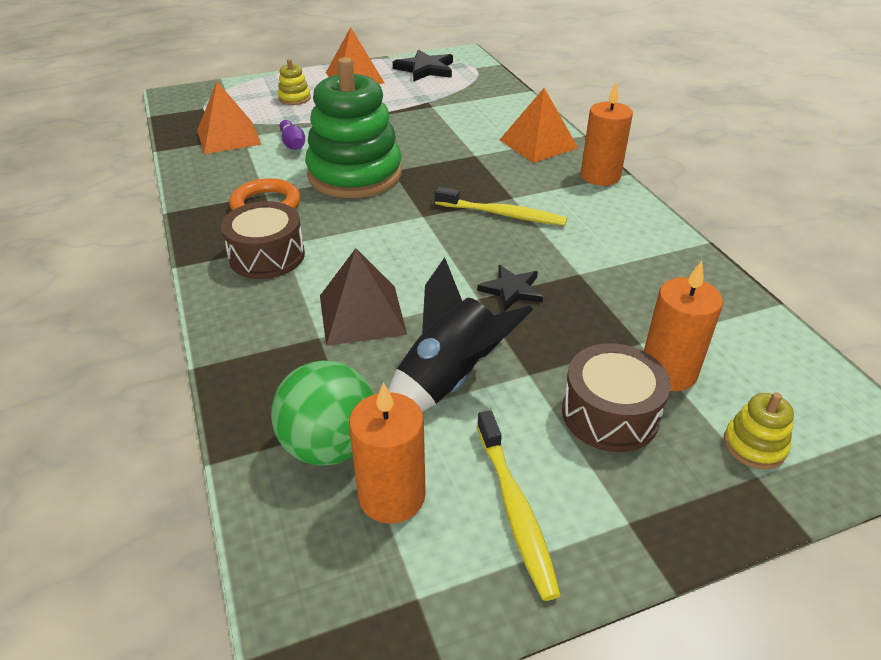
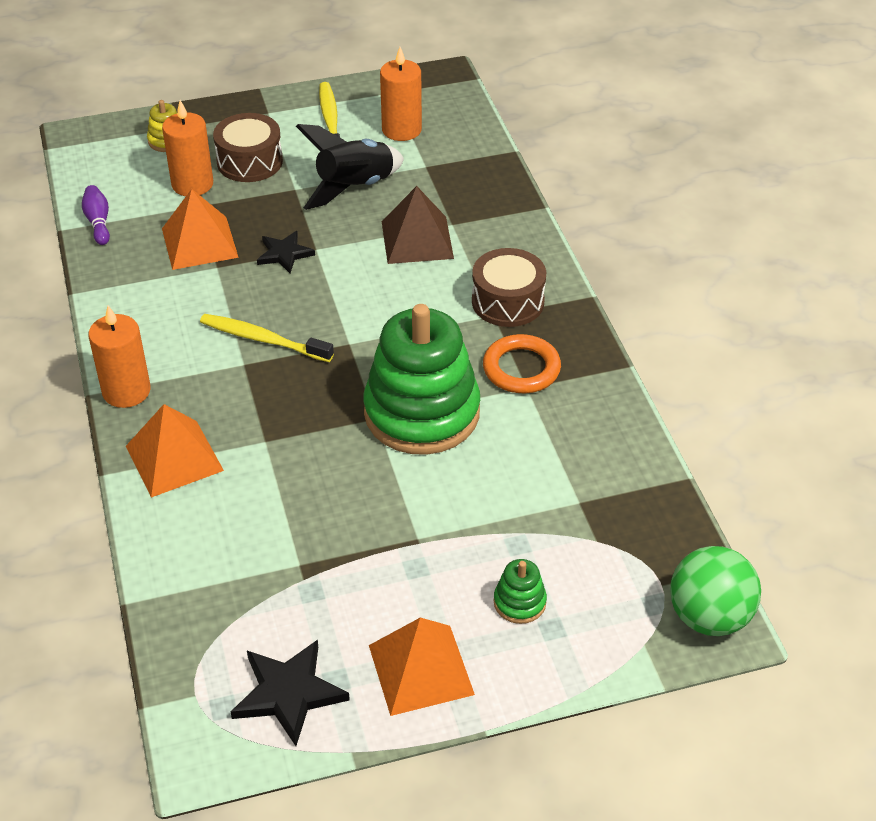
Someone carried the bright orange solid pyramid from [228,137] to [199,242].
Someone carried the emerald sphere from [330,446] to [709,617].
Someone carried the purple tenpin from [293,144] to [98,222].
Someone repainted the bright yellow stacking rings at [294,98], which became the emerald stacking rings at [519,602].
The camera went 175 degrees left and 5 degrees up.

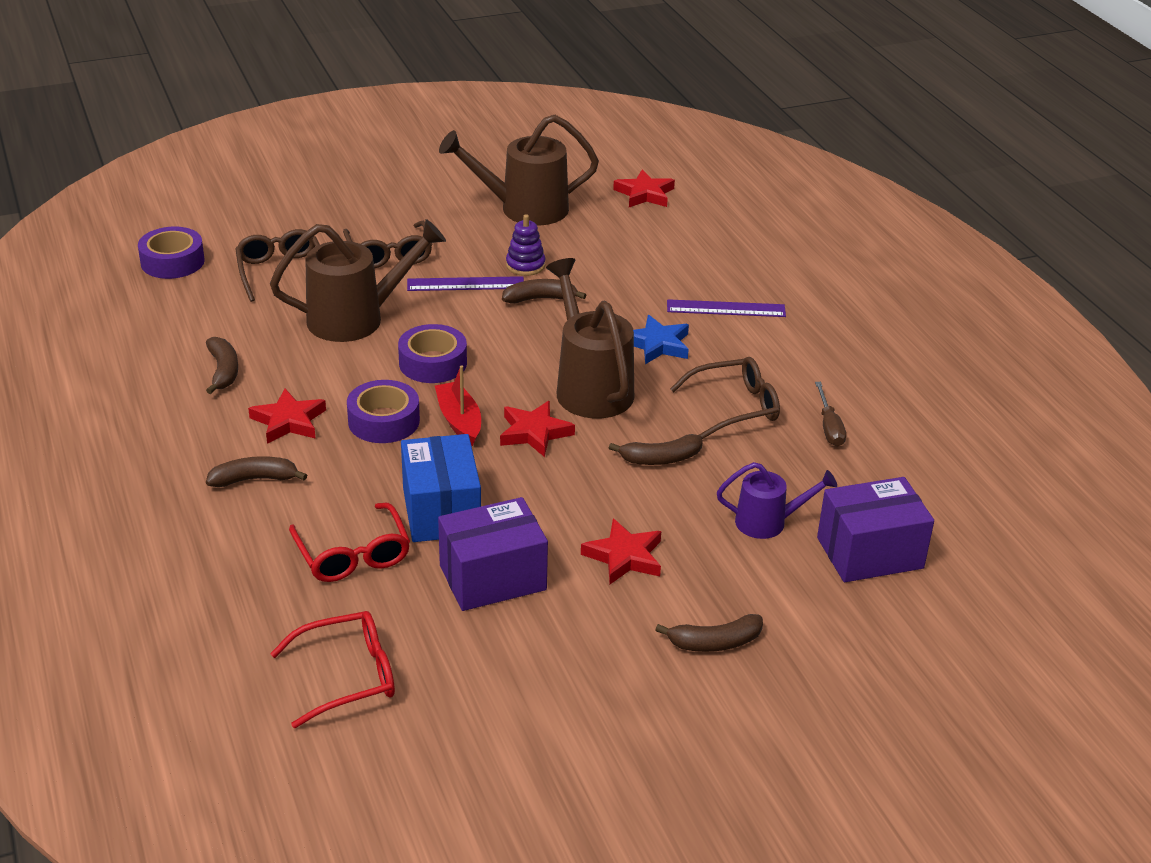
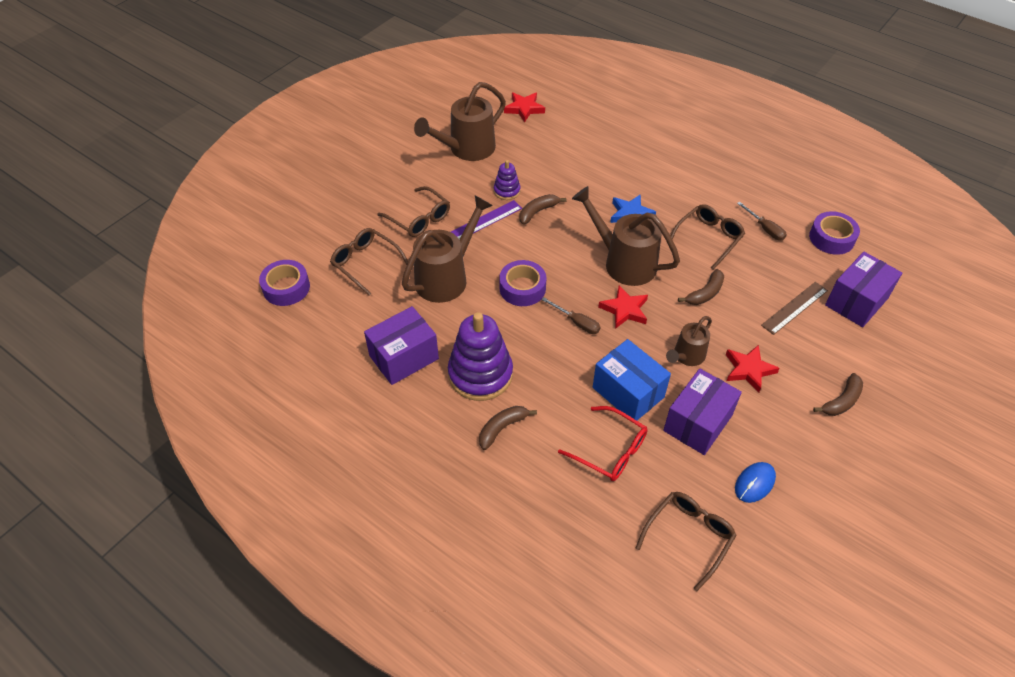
Someone took away the purple ruler at [726,308].
Someone put down the russet watering pot at [686,356].
Someone put down the royal blue computer mouse at [754,483].
Someone carried the purple roll of tape from [384,421] to [831,238].
Someone swapped the russet banana fruit at [223,371] for the purple package at [404,357].
Someone swapped the crimson five-pointed star at [288,421] for the purple stacking rings at [480,374].
Someone swapped the crimson sailboat at [459,421] for the russet screwdriver at [576,322].
Someone swapped the purple watering pot at [769,522] for the russet ruler at [794,307].
Someone repainted the crimson eyeglasses at [347,676], which became the russet eyeglasses at [688,537].
The camera went 30 degrees left and 15 degrees up.

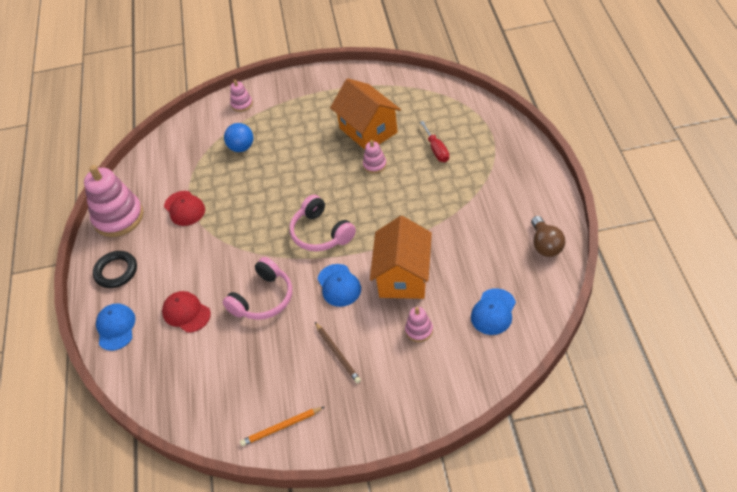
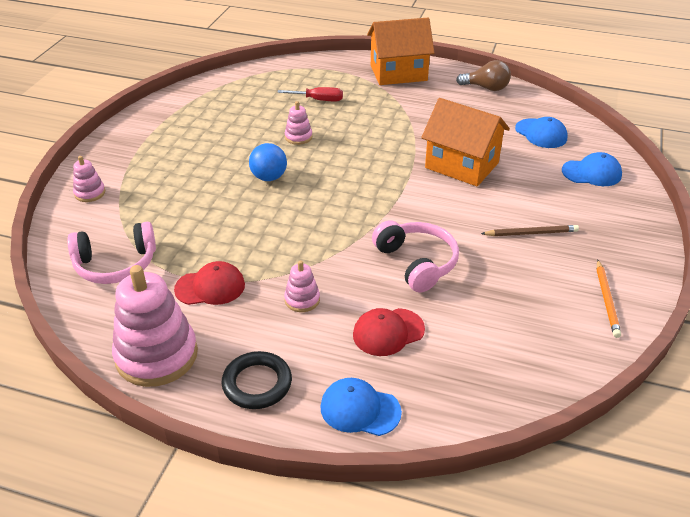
Someone carried the royal blue sphere from [241,147] to [269,177].
Someone carried the rosy headset from [321,233] to [116,264].
Someone carried the royal blue baseball cap from [339,285] to [591,173].
Someone carried the bright orange toy house from [368,130] to [398,73].
Someone carried the rosy stacking rings from [419,330] to [302,300].
The camera went 70 degrees left and 10 degrees down.

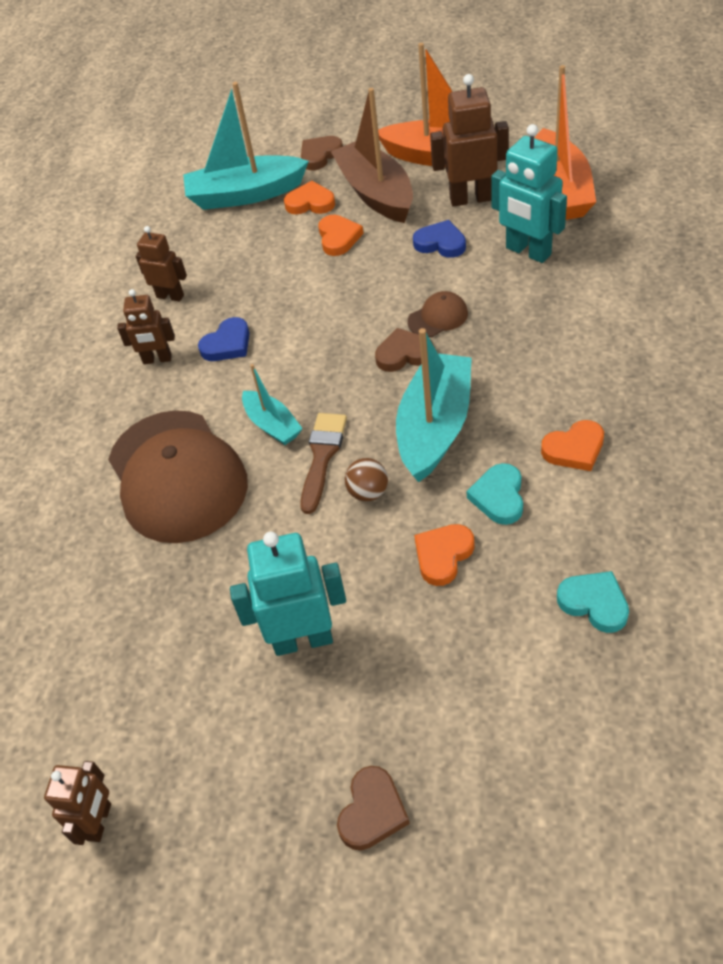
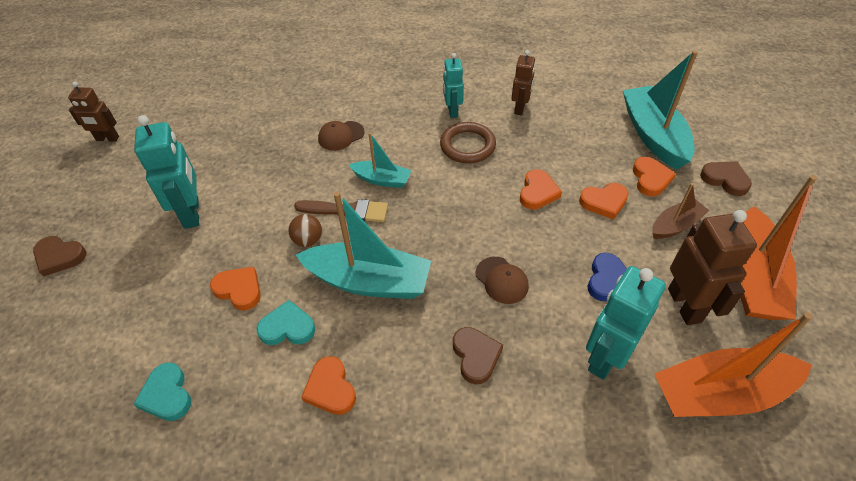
Someone put down the bright orange heart shape at [538,192].
Someone carried the russet heart shape from [404,354] to [476,356].
Someone swapped the royal blue heart shape at [227,344] for the russet torus at [467,146].
Someone repainted the russet robot figure at [157,359], which became the teal robot figure at [452,111].
Someone rotated the teal sailboat at [272,425] by 120 degrees counterclockwise.
Someone rotated the teal heart shape at [594,603] by 120 degrees clockwise.
Someone scaled the russet baseball cap at [177,476] by 0.41.
Someone scaled the russet sailboat at [376,193] by 0.54.
The camera went 80 degrees right and 0 degrees up.

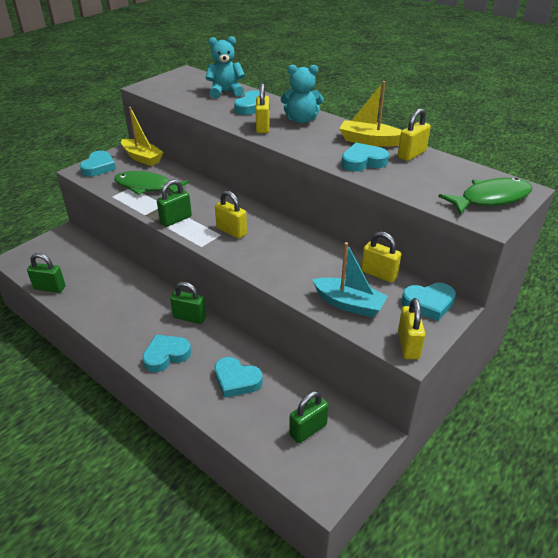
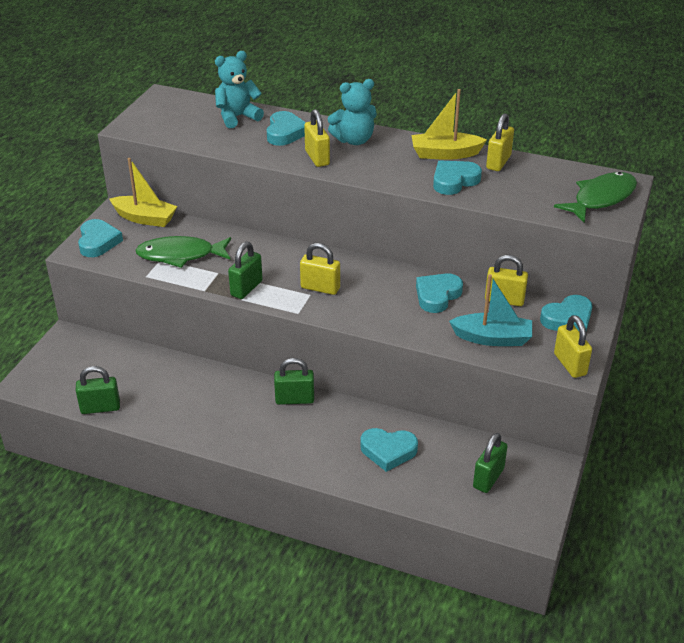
Someone carried the teal heart shape from [166,355] to [437,295].
The camera went 20 degrees left and 0 degrees up.

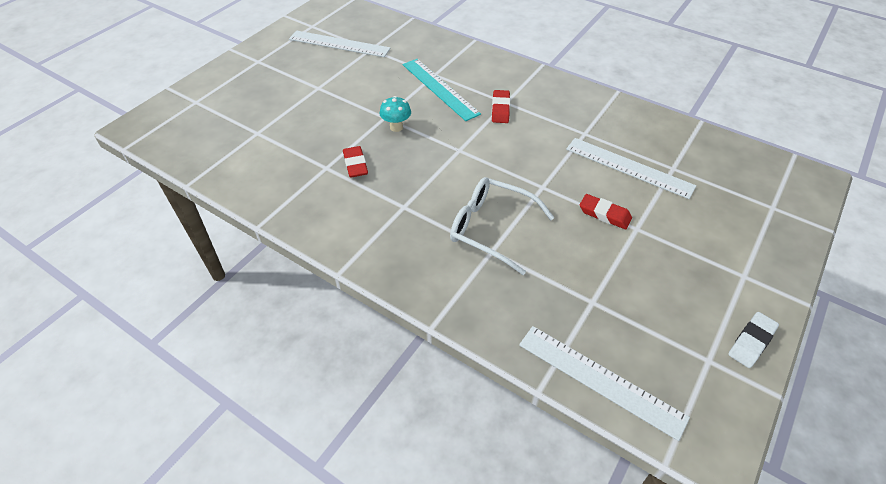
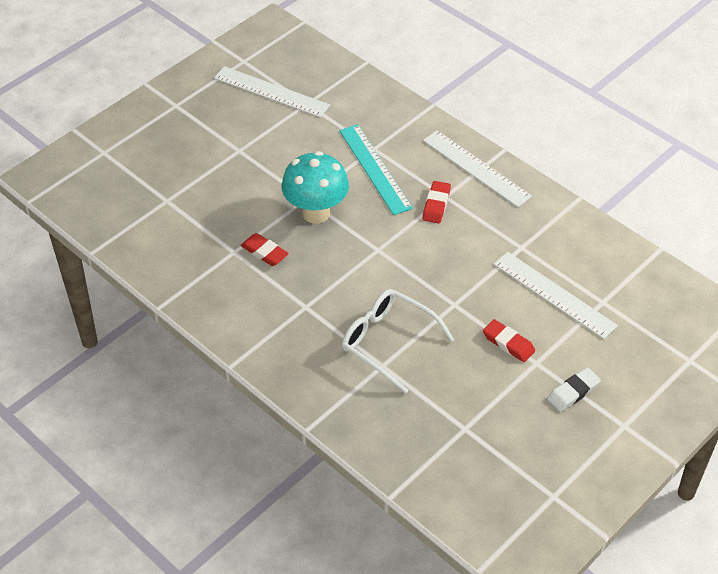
Someone carried the pure white ruler from [600,379] to [476,168].
Someone carried the pure white gum eraser from [751,342] to [573,392].
Someone rotated the crimson gum eraser at [355,164] by 45 degrees counterclockwise.
Someone scaled the teal toadstool at [396,127] by 1.93.
The camera went 10 degrees right and 0 degrees up.

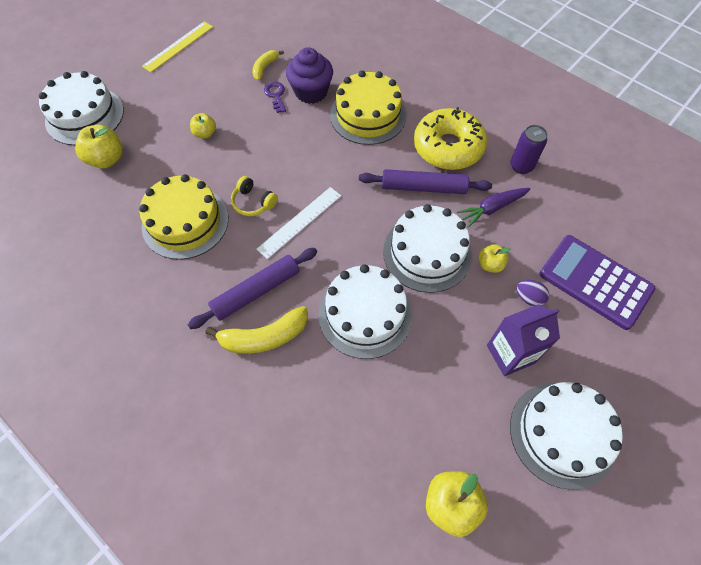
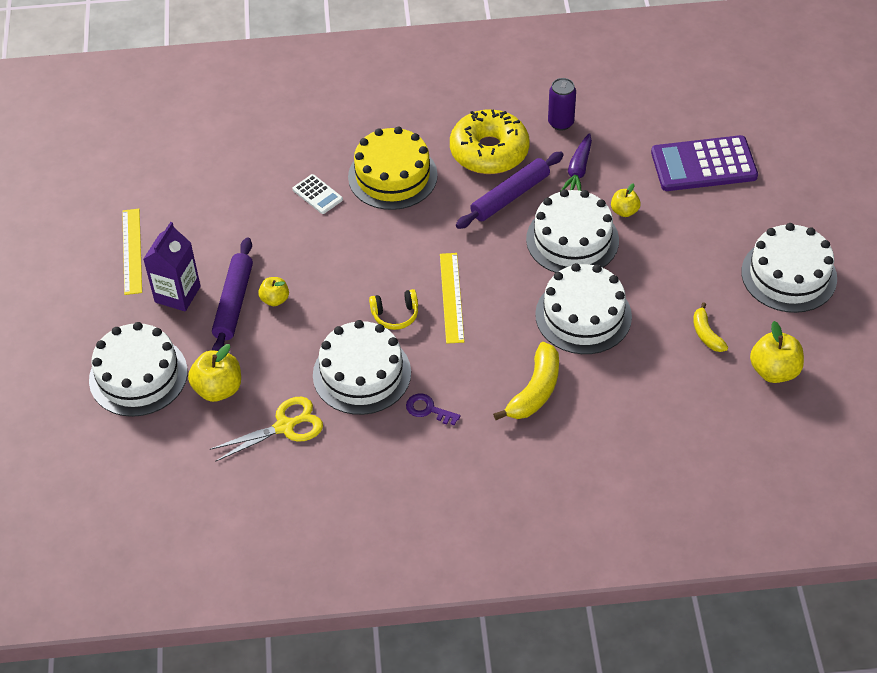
Someone took away the purple egg shape at [528,298].
Someone put down the bright yellow shears at [285,426].
Someone carried the purple rolling pin from [256,291] to [233,303].
Someone carried the bright yellow banana fruit from [265,68] to [706,334].
Someone carried the purple latchkey from [276,95] to [428,409].
Someone carried the purple juice carton from [510,354] to [177,294].
Someone swapped the purple fairy cake at [311,92] for the pure white adding machine at [317,194].
Someone repainted the bright yellow layer cake at [185,222], which became the pure white layer cake at [362,374].
Someone repainted the pure white ruler at [300,222], which became the bright yellow ruler at [451,297].
The camera went 45 degrees left and 10 degrees down.

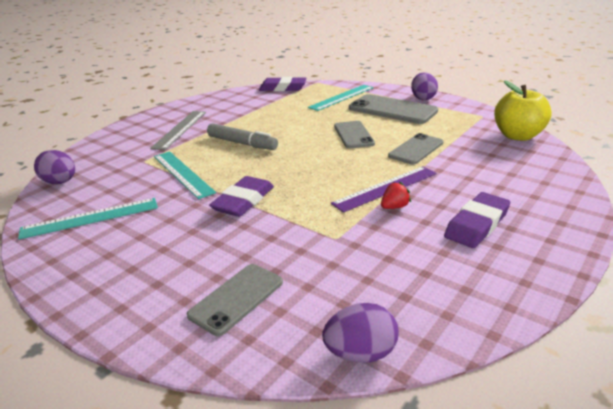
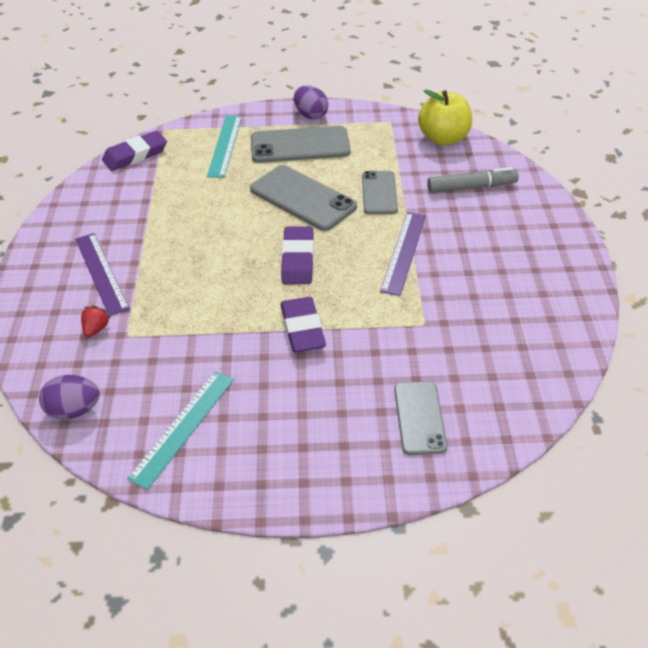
Someone took away the teal ruler at [183,173].
Someone took away the purple egg shape at [360,353].
Someone carried the gray marker from [242,143] to [471,187].
Someone carried the crimson strawberry from [394,207] to [96,329].
Someone carried the purple gum eraser from [477,224] to [298,259].
Someone repainted the gray ruler at [180,129], which became the purple ruler at [101,273].
Someone scaled the gray mobile phone at [353,135] by 1.57.
The camera went 40 degrees left and 15 degrees up.

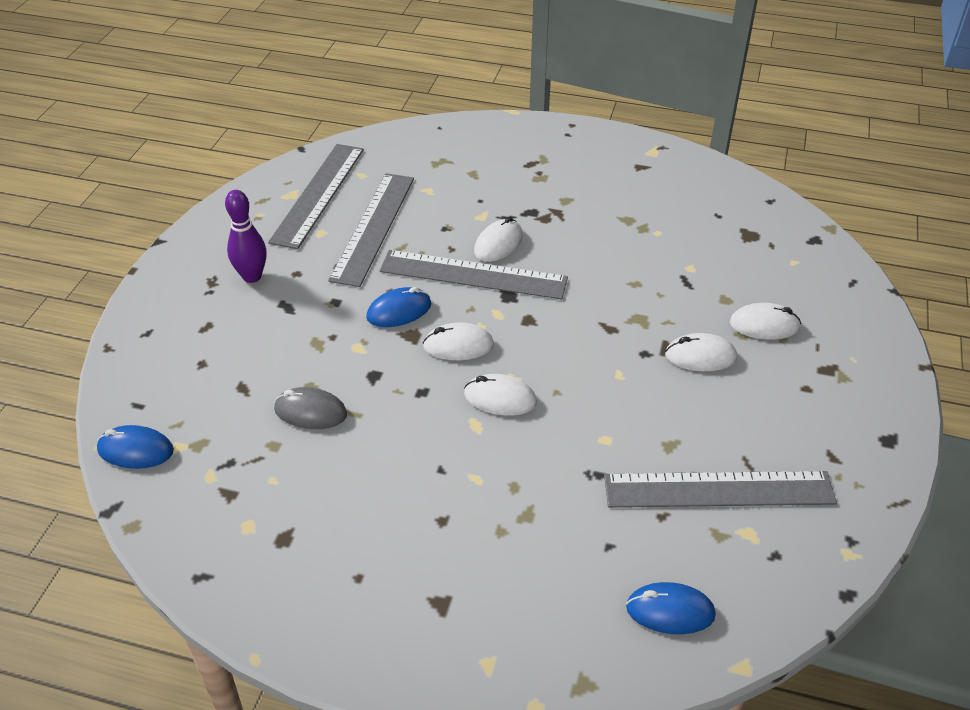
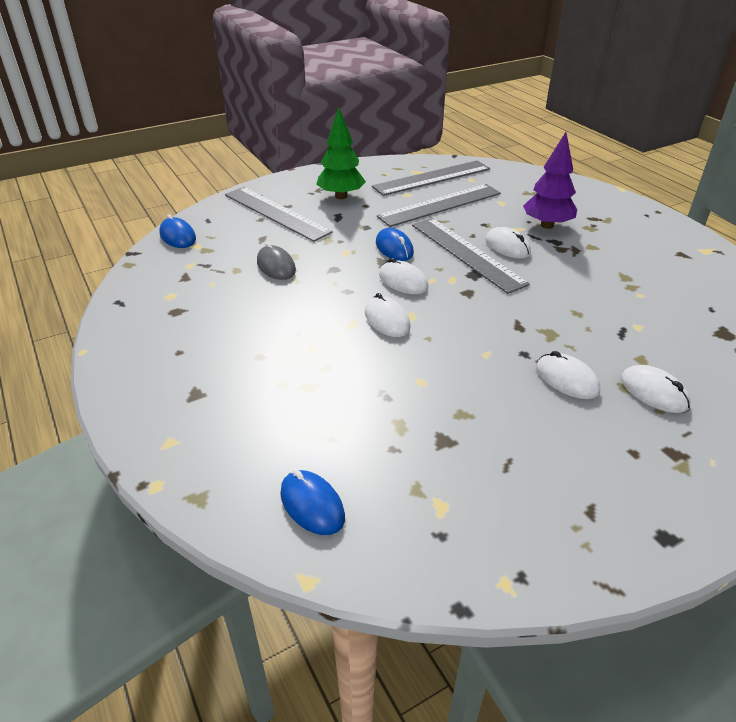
Someone put down the purple fir tree at [547,225].
Someone carried the gray ruler from [718,490] to [276,213].
Someone swapped the purple tenpin at [252,276] for the emerald fir tree at [341,196].
Someone rotated the royal blue computer mouse at [399,311] by 45 degrees clockwise.
Someone rotated the pure white computer mouse at [498,244] by 60 degrees clockwise.
The camera went 45 degrees right and 5 degrees down.

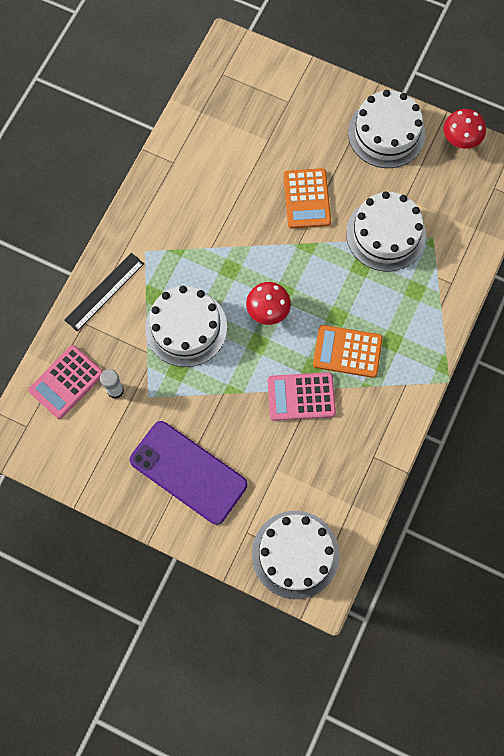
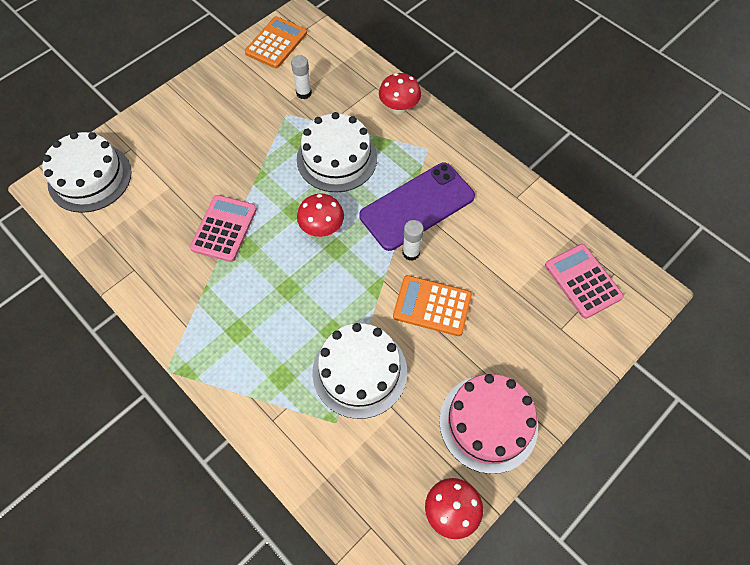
Someone put down the pure white glue stick at [411,253].
Someone carried the rosy adding machine from [66,382] to [583,281].
Someone carried the purple mobile phone from [188,472] to [417,206].
Someone carried the bright orange adding machine from [347,351] to [276,43].
Someone swapped the jet-black ruler at [104,291] for the crimson toadstool at [399,108].
Someone repainted the pure white layer cake at [386,133], which became the rosy layer cake at [488,423].
The camera went 110 degrees right and 10 degrees down.

